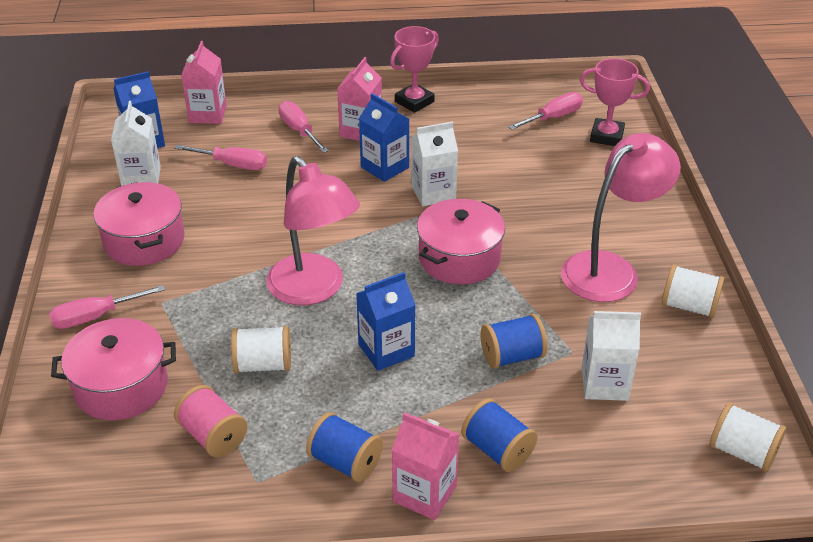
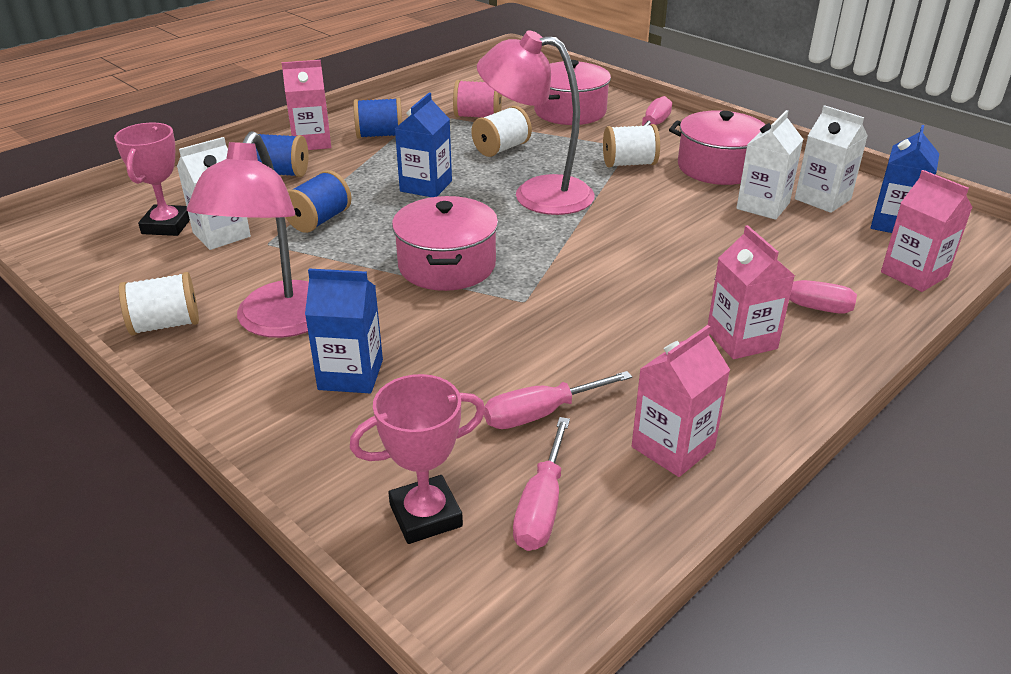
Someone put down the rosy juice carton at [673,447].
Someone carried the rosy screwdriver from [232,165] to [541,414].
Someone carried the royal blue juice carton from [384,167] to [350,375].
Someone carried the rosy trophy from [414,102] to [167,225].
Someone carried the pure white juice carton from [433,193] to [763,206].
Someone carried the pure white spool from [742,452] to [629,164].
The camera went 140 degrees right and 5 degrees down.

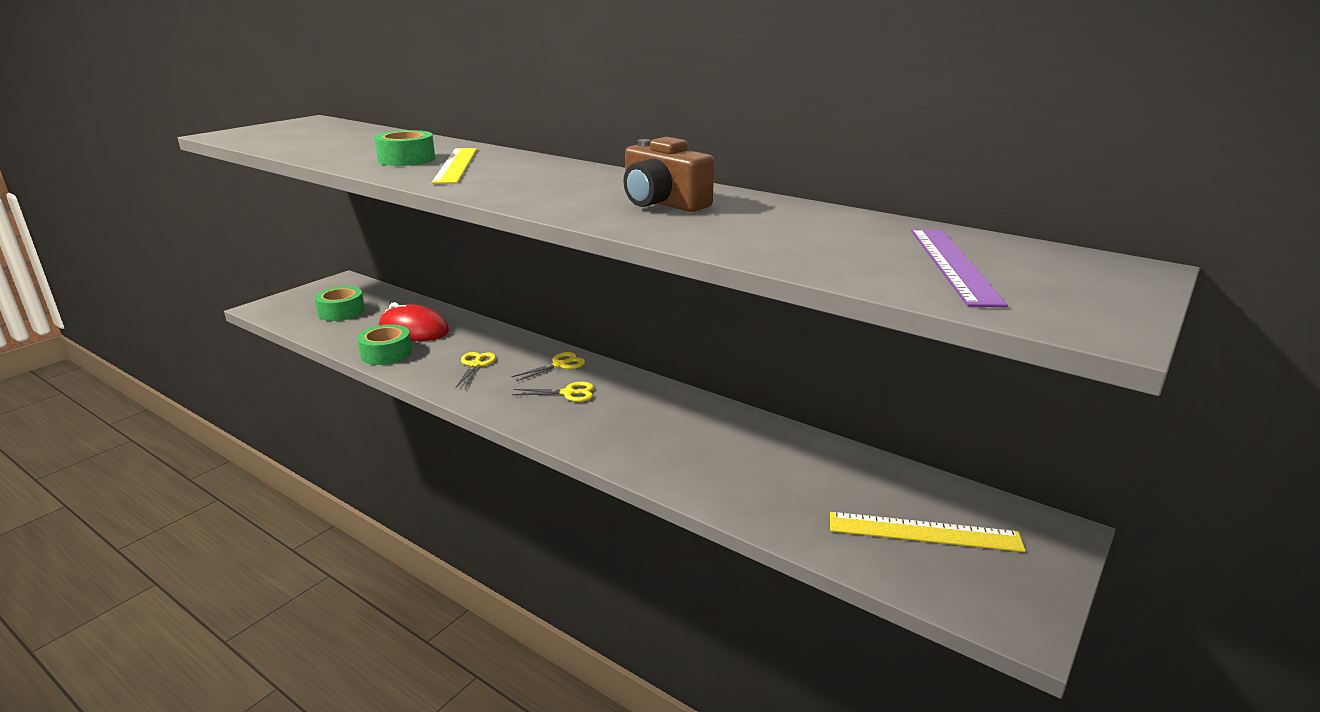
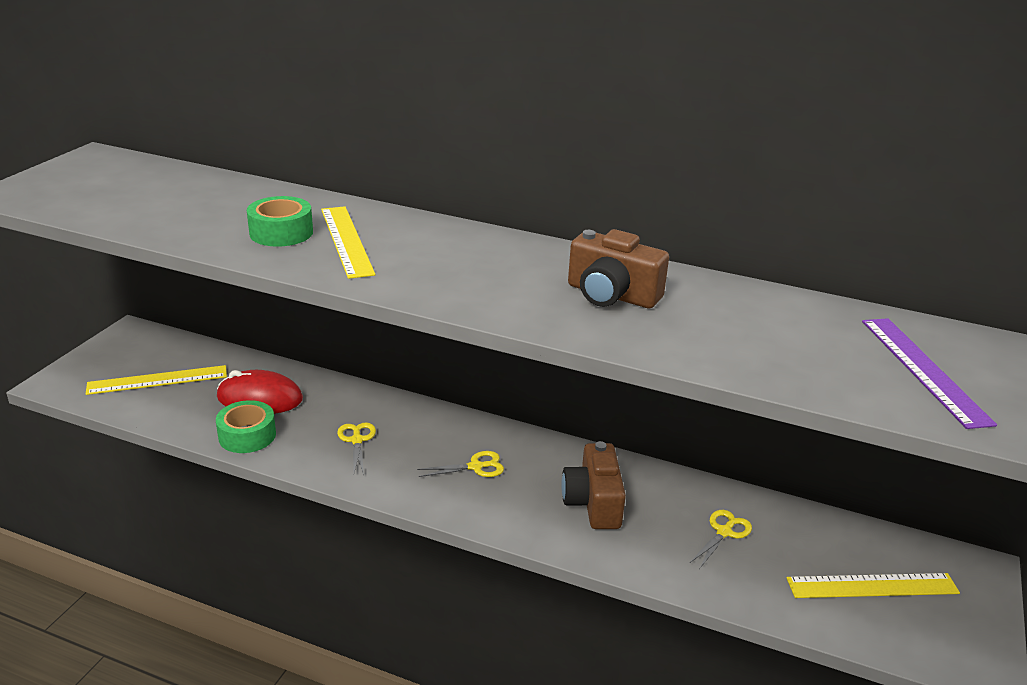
Someone put down the russet photo camera at [593,502].
Someone carried the bright yellow shears from [559,365] to [724,532].
Someone swapped the emerald roll of tape at [341,312] for the bright yellow ruler at [157,380].
The camera went 15 degrees left and 5 degrees up.

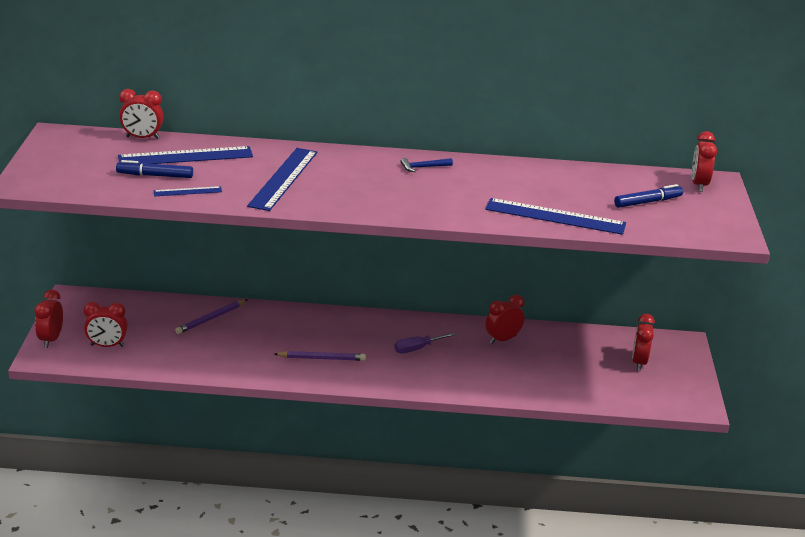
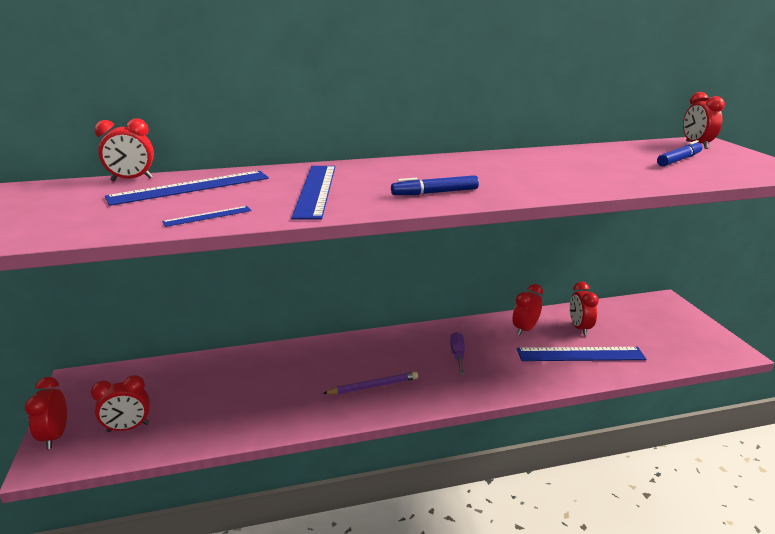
Someone took away the purple pencil at [210,318].
Someone took away the royal blue claw hammer at [423,167].
Someone carried the royal blue marker from [155,175] to [435,193].
Someone carried the royal blue ruler from [555,216] to [580,354].
Someone carried the crimson alarm clock from [639,362] to [579,328].
Someone rotated the purple screwdriver at [417,349] by 135 degrees clockwise.
The camera went 15 degrees left and 5 degrees down.

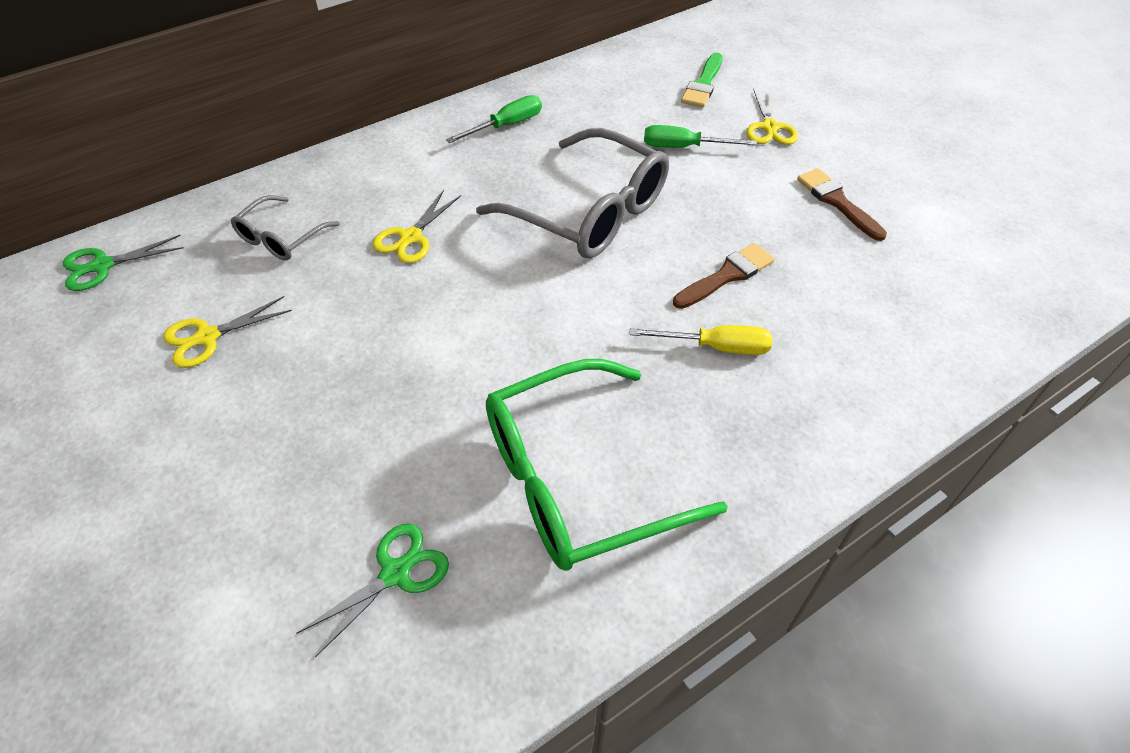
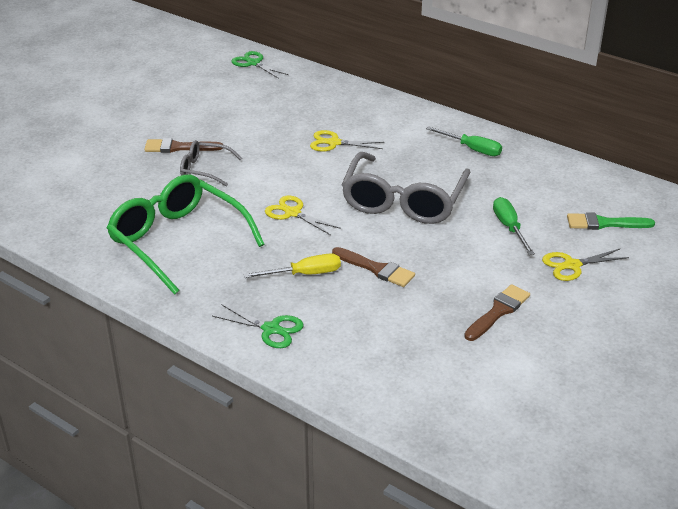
Someone put down the russet paint brush at [178,147].
Someone carried the bright yellow shears from [207,337] to [292,213].
Someone carried the gray eyeglasses from [281,238] to [204,169].
Someone carried the emerald shears from [396,573] to [271,329].
Someone rotated the bright yellow screwdriver at [716,347] by 90 degrees counterclockwise.
The camera went 70 degrees right and 15 degrees down.

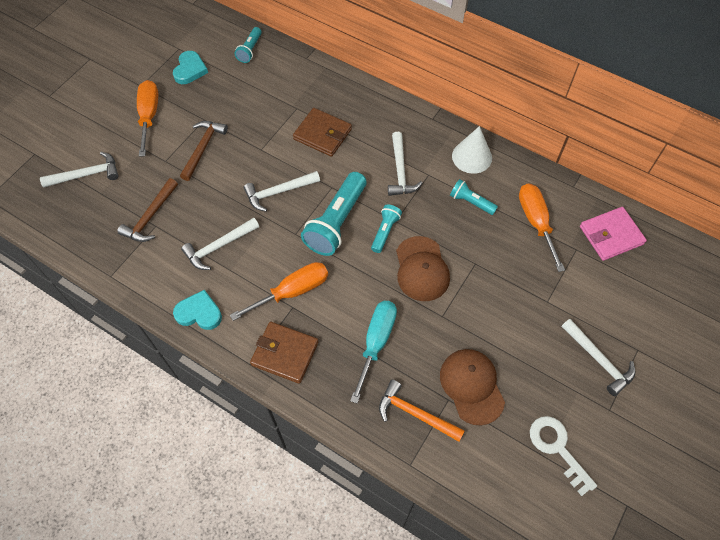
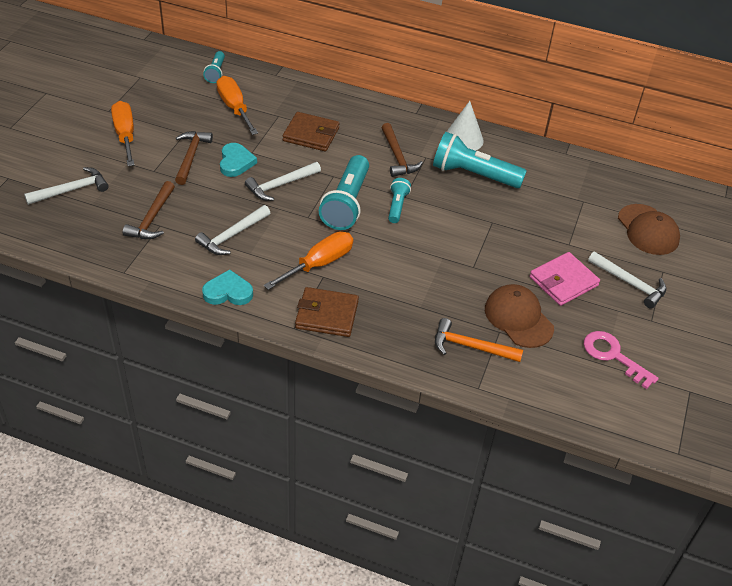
Someone took away the teal screwdriver at [376,342].
Someone carried the teal heart shape from [190,70] to [236,162].
Someone carried the russet baseball cap from [421,269] to [648,230].
Someone carried the bright orange screwdriver from [536,222] to [234,108].
Someone carried the rosy card wallet from [611,235] to [563,281].
Someone repainted the pure white claw hammer at [400,171], which became the russet claw hammer at [397,157].
Someone repainted the pure white latchkey at [557,448], which became the rosy latchkey at [613,356].
Someone scaled the teal flashlight at [471,202] by 1.91.
The camera went 15 degrees left and 15 degrees down.

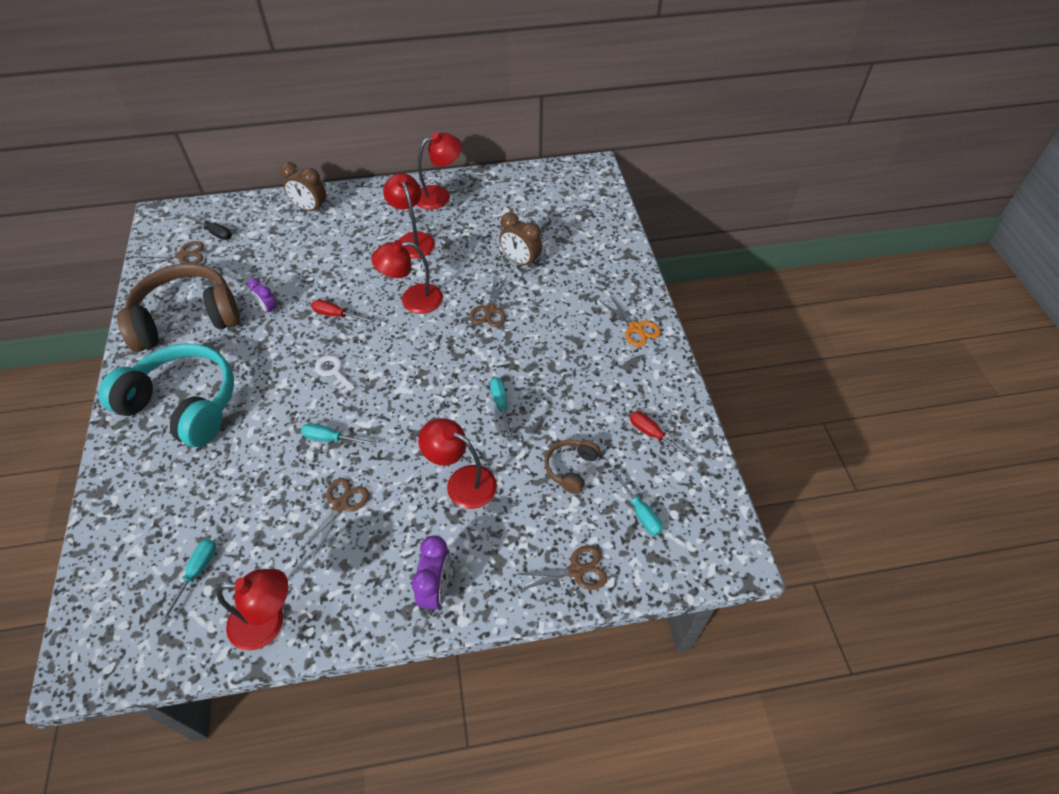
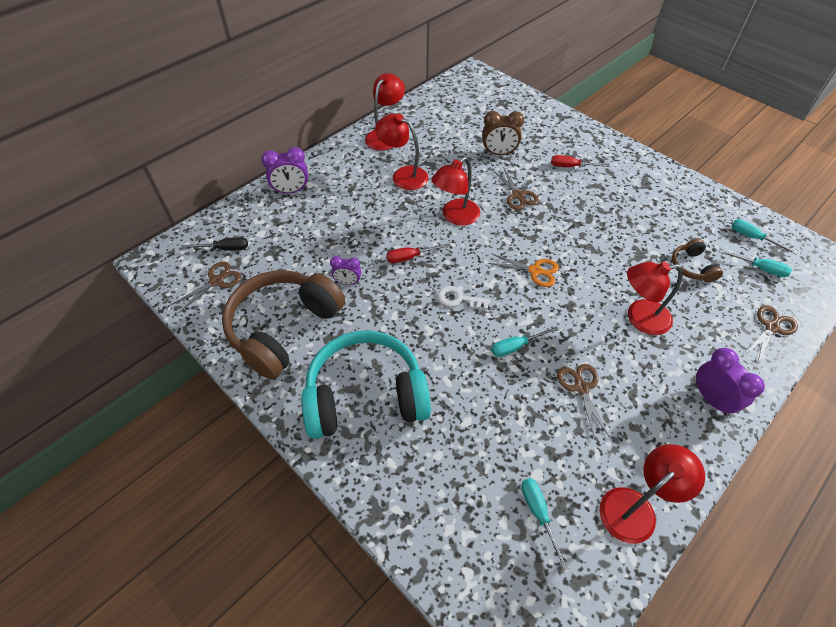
Someone carried the teal screwdriver from [501,405] to [752,238].
Someone carried the bright orange shears from [635,328] to [535,271].
Someone carried the crimson screwdriver from [653,435] to [571,166].
Someone repainted the russet alarm clock at [310,209], which became the purple alarm clock at [291,191].
The camera went 35 degrees left and 0 degrees up.

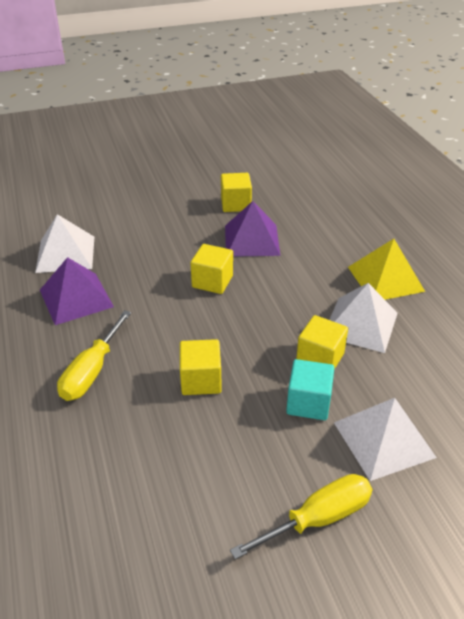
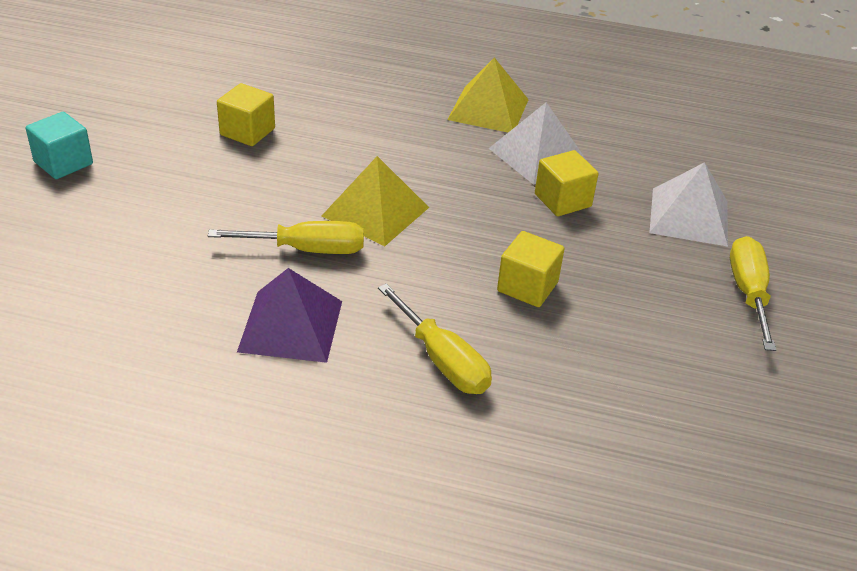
Someone took away the pure white solid pyramid at [65,254].
Someone took away the purple solid pyramid at [251,240].
Someone put down the bright yellow screwdriver at [307,250].
Someone carried the teal solid cube from [308,403] to [63,163].
Someone swapped the bright yellow solid cube at [212,281] for the bright yellow solid pyramid at [375,211].
The camera went 60 degrees left and 0 degrees up.

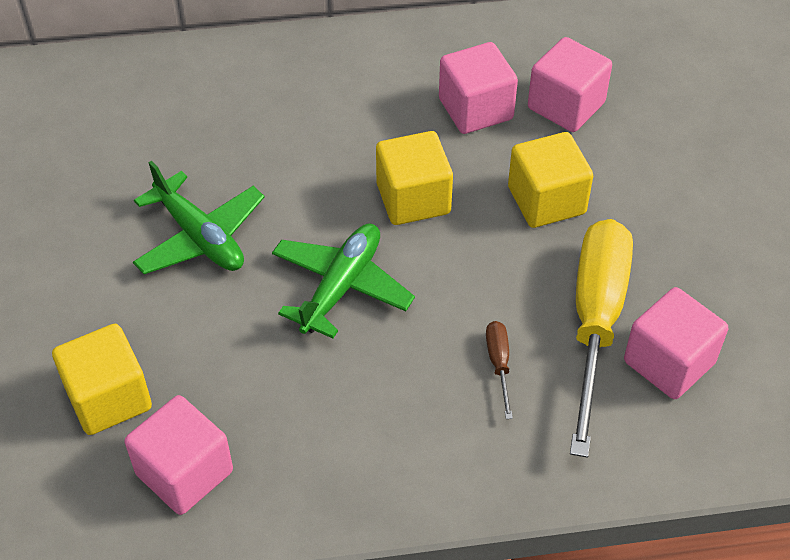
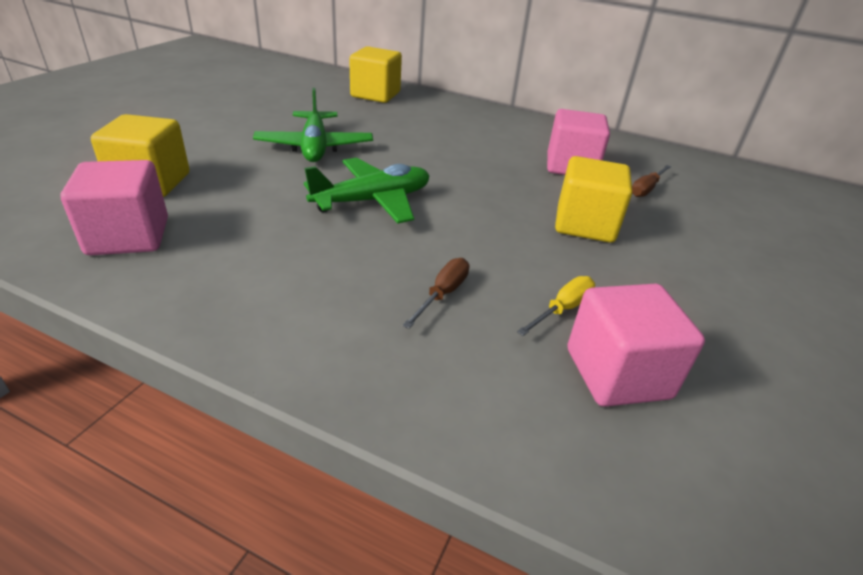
Someone carried the bright yellow solid cube from [413,199] to [375,95].
Someone swapped the rosy solid cube at [566,106] for the russet screwdriver at [646,189].
Someone scaled the bright yellow screwdriver at [595,322] by 0.40.
The camera went 30 degrees right and 15 degrees down.

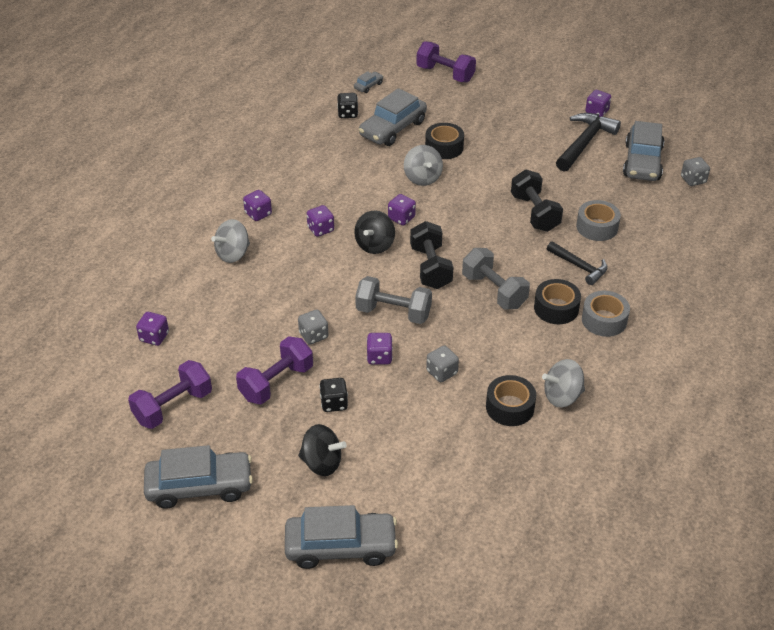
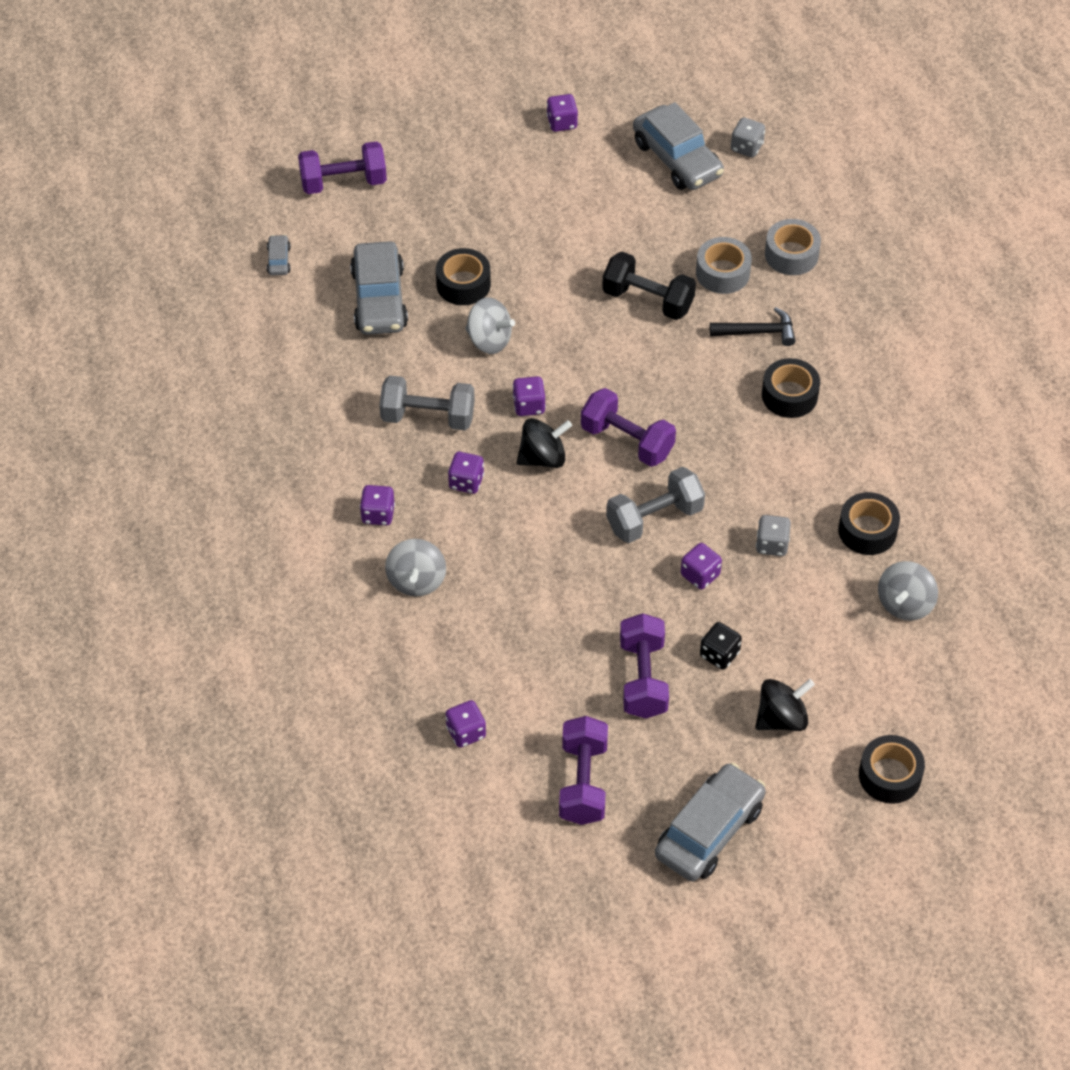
Someone took away the gray die at [313,335].
Someone took away the jet-black die at [347,114].
Someone took away the jet-black claw hammer at [584,143].
Someone carried the gray dumbbell from [494,291] to [428,417].
Someone carried the gray toy top from [562,396] to [905,604].
Someone carried the gray roll of tape from [604,320] to [791,254].
Someone swapped the gray automobile at [341,546] for the jet-black roll of tape at [889,775].
Someone repainted the jet-black dumbbell at [430,267], which became the purple dumbbell at [627,441].
Someone rotated the jet-black toy top at [375,245] by 90 degrees counterclockwise.
The camera went 45 degrees left and 10 degrees up.

